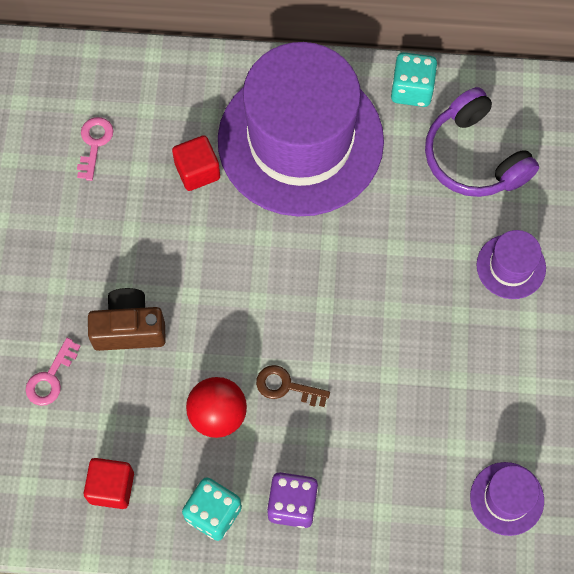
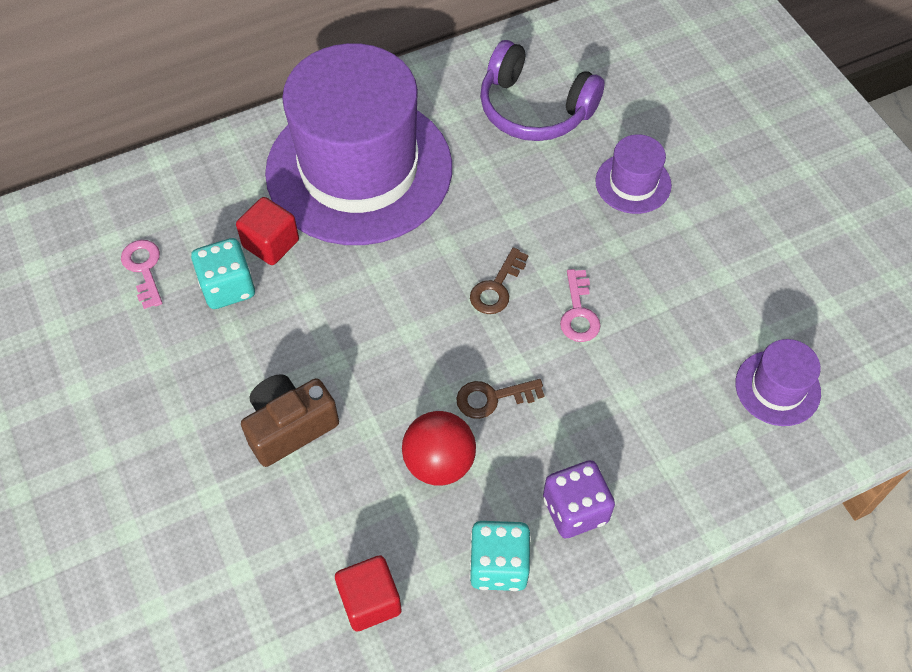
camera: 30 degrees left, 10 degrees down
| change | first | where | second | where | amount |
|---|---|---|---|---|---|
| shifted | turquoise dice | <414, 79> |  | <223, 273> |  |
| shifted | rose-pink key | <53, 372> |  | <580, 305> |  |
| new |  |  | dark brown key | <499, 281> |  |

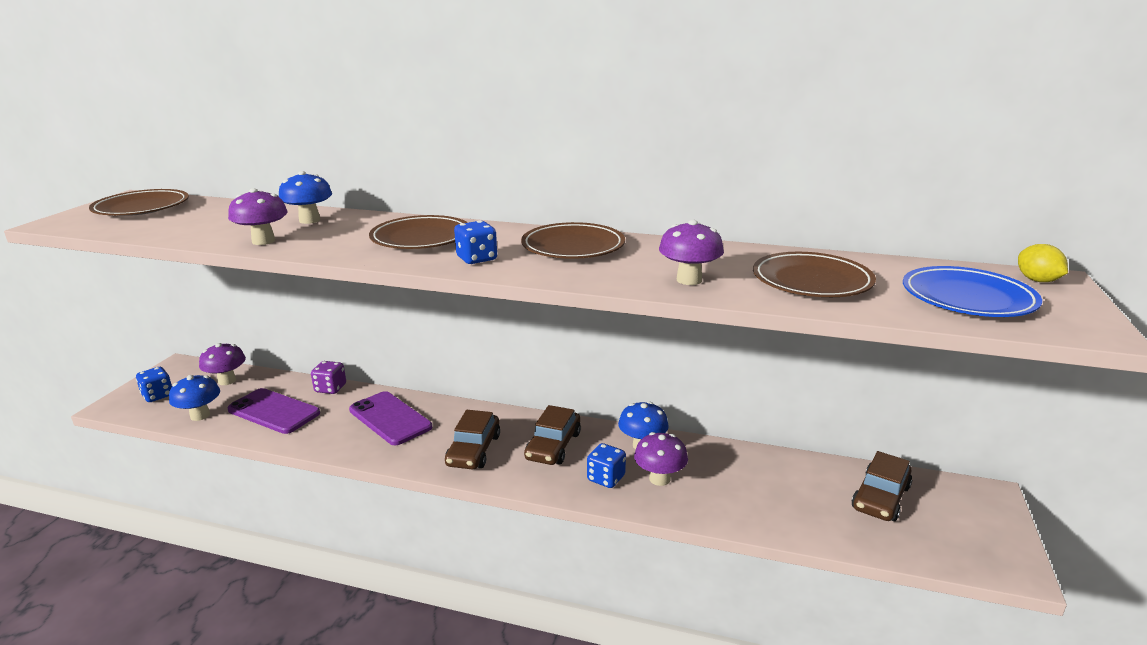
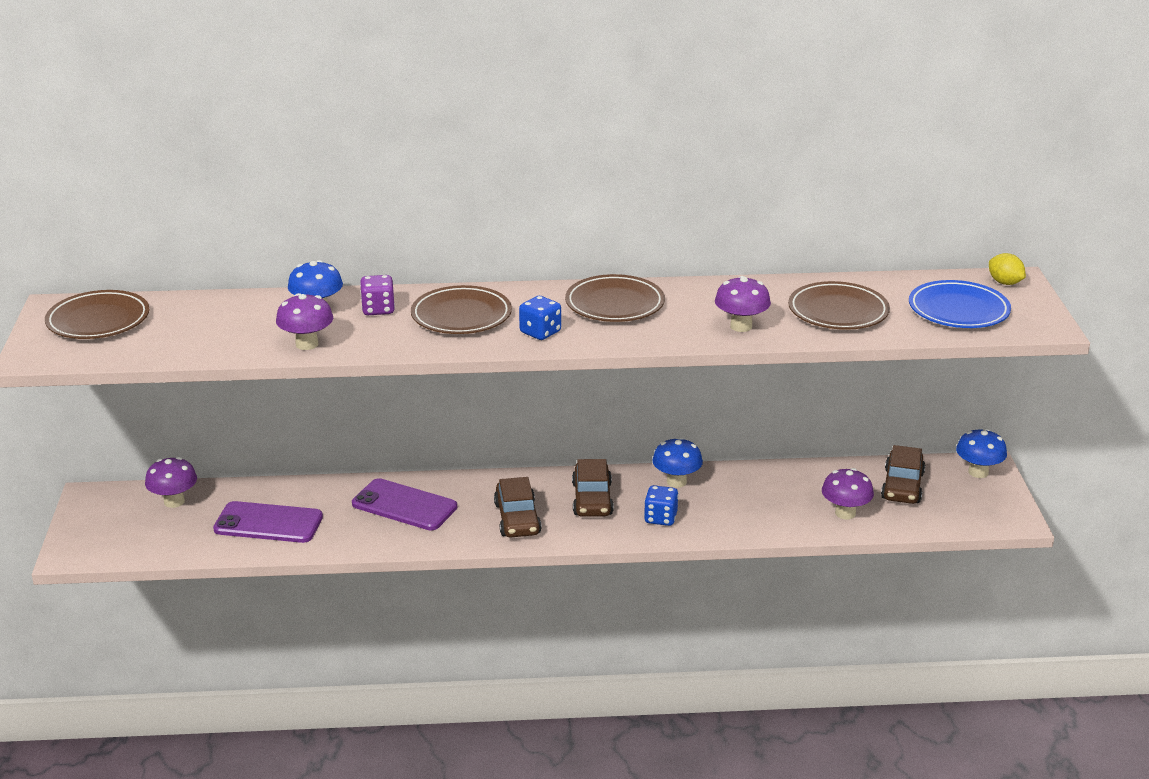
camera: 20 degrees left, 5 degrees up
| change | first | where | second | where | amount |
|---|---|---|---|---|---|
| shifted | purple dice | <328, 377> |  | <377, 295> |  |
| gone | royal blue dice | <154, 384> |  |  |  |
| shifted | royal blue fungus | <194, 398> |  | <981, 453> |  |
| shifted | purple fungus | <661, 459> |  | <848, 493> |  |

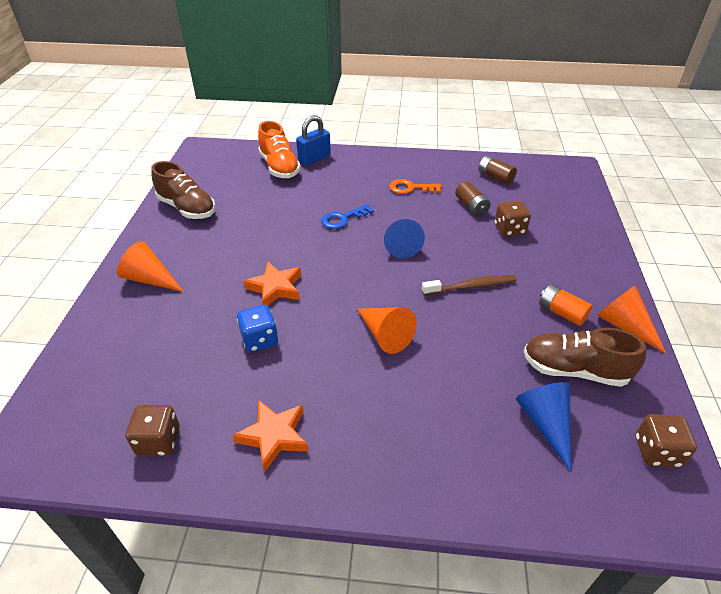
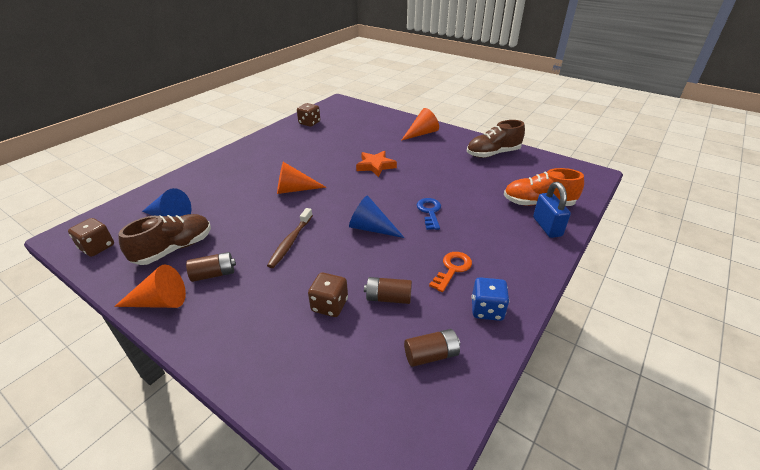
camera: 120 degrees right, 5 degrees down
| change | first | where | second | where | amount |
|---|---|---|---|---|---|
| repainted | bright orange AA battery | <566, 305> | dark brown AA battery | <211, 267> |  |
| shifted | royal blue dice | <257, 328> |  | <490, 299> |  |
| gone | bright orange star shape | <270, 436> |  |  |  |

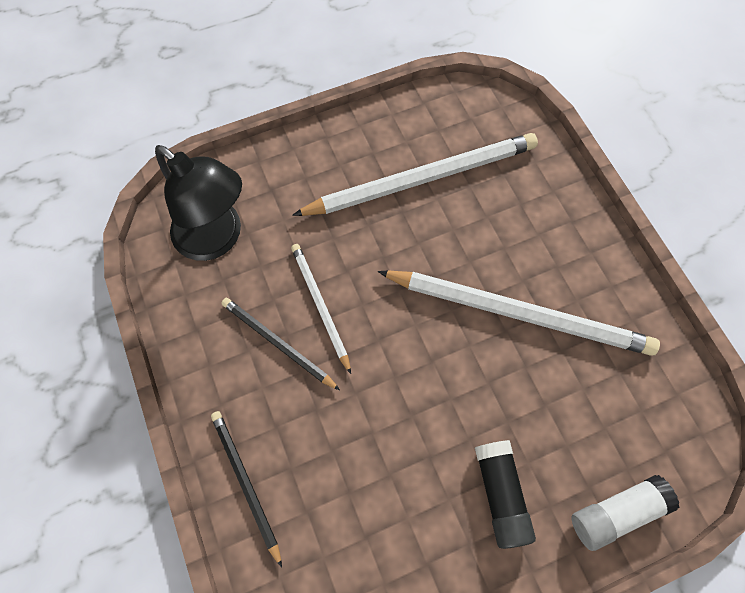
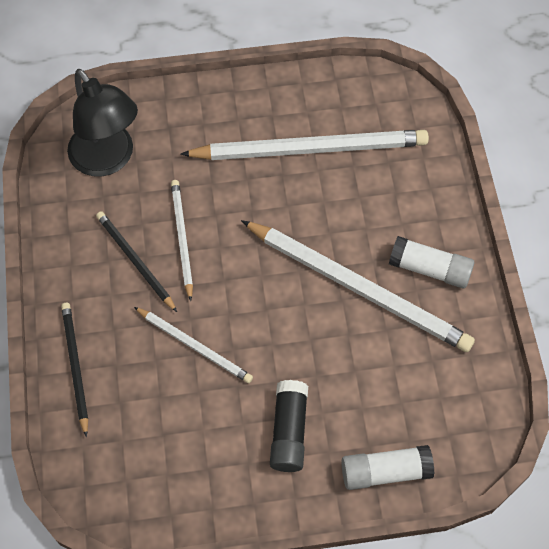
camera: 15 degrees right, 5 degrees down
| change | first | where | second | where | amount |
|---|---|---|---|---|---|
| new |  |  | snow-white stick of glue | <431, 262> |  |
| new |  |  | snow-white lead pencil | <193, 345> |  |

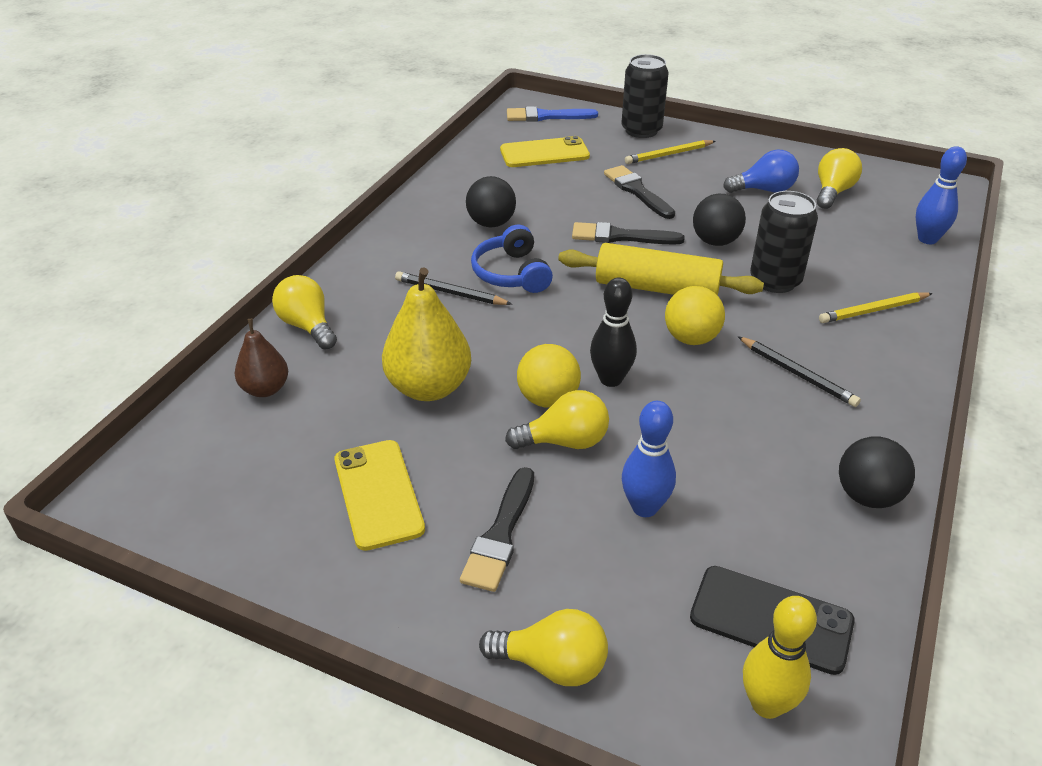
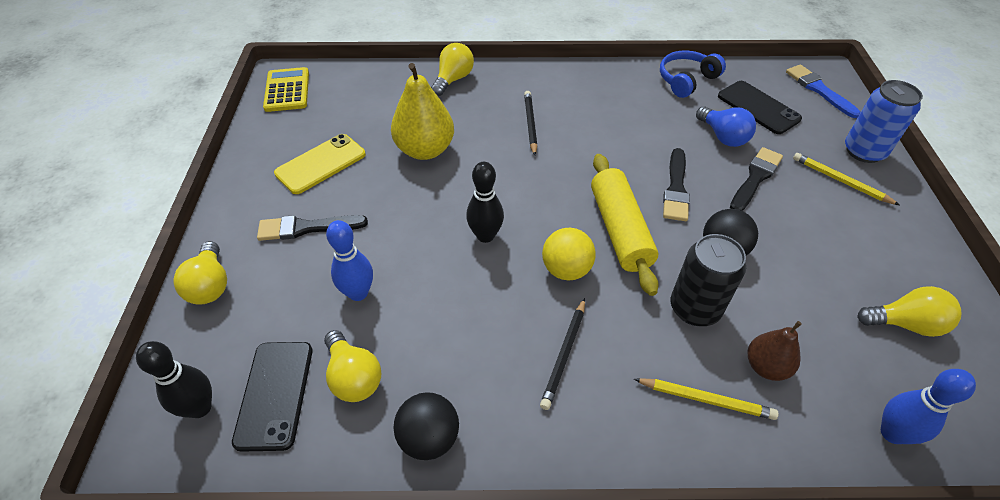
camera: 65 degrees right, 10 degrees up
| change | first | where | second | where | amount |
|---|---|---|---|---|---|
| repainted | black soda can | <645, 96> | royal blue soda can | <884, 121> |  |
| repainted | yellow mobile phone | <545, 151> | black mobile phone | <760, 107> |  |
| shifted | royal blue bulb | <761, 171> |  | <726, 126> |  |
| gone | black ball | <491, 202> |  |  |  |
| rotated | black brush | <628, 233> |  | <676, 184> | 150 degrees counterclockwise |
| shifted | royal blue headset | <512, 259> |  | <693, 74> |  |
| rotated | yellow lead pencil | <876, 307> |  | <706, 399> | 150 degrees clockwise |
| shifted | dark brown pear fruit | <261, 358> |  | <774, 351> |  |
| gone | yellow ball | <549, 376> |  |  |  |
| shifted | yellow bulb | <557, 419> |  | <352, 366> |  |
| repainted | yellow skittle | <780, 657> | black skittle | <174, 379> |  |
| new |  |  | yellow adding machine | <286, 89> |  |

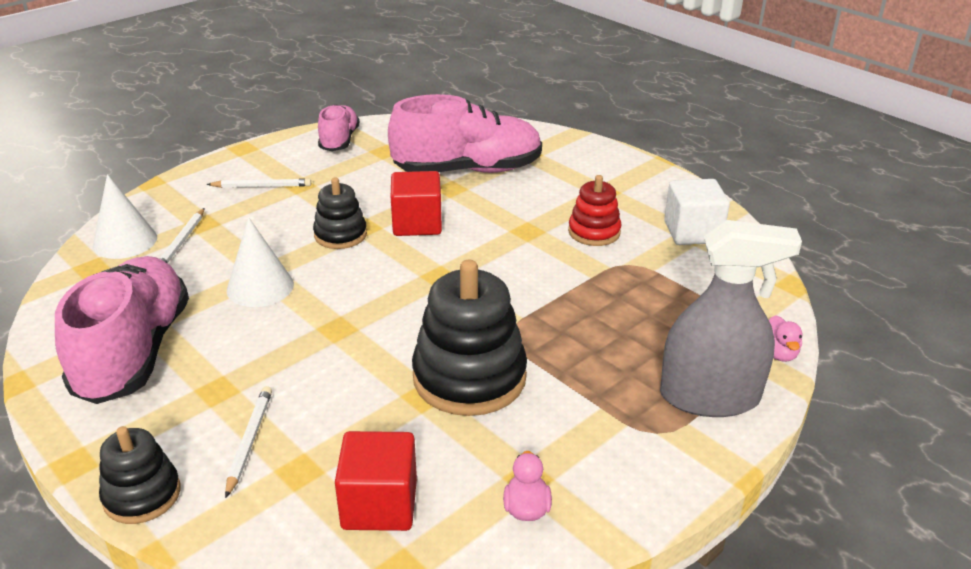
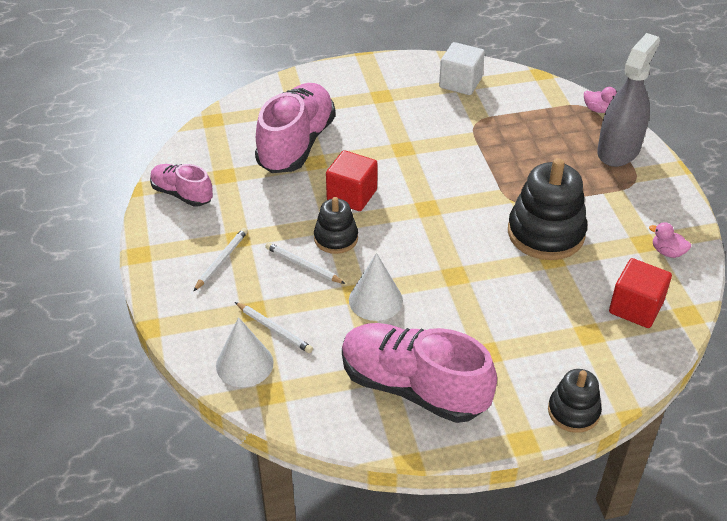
camera: 60 degrees left, 10 degrees up
| change | first | where | second | where | amount |
|---|---|---|---|---|---|
| gone | red stacking rings | <595, 210> |  |  |  |
| shifted | snow-white lead pencil | <248, 442> |  | <305, 263> |  |

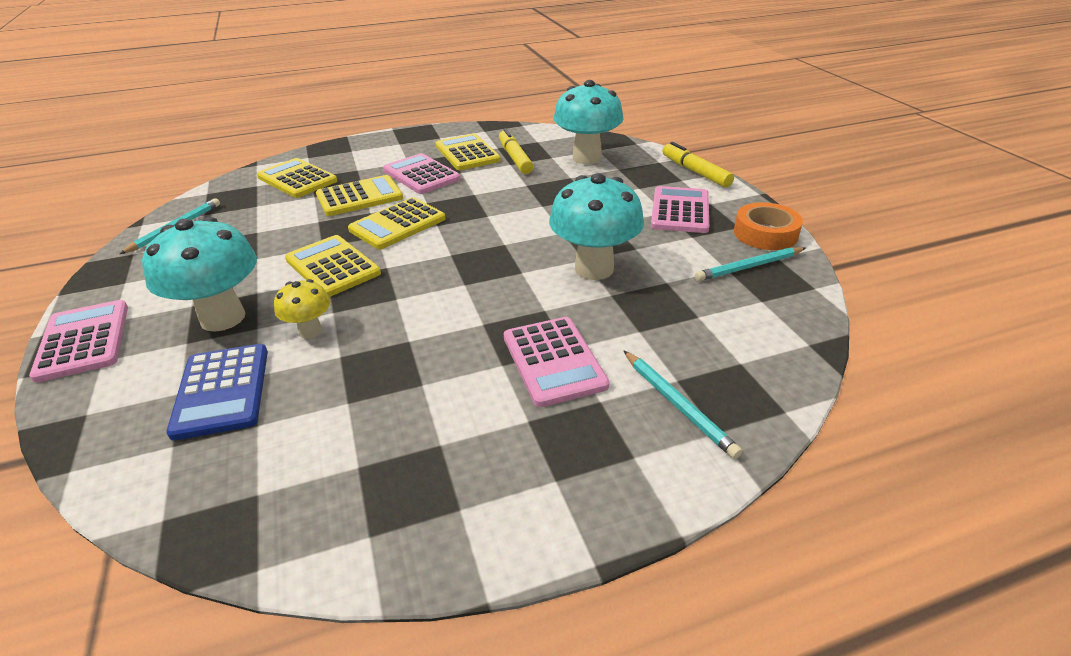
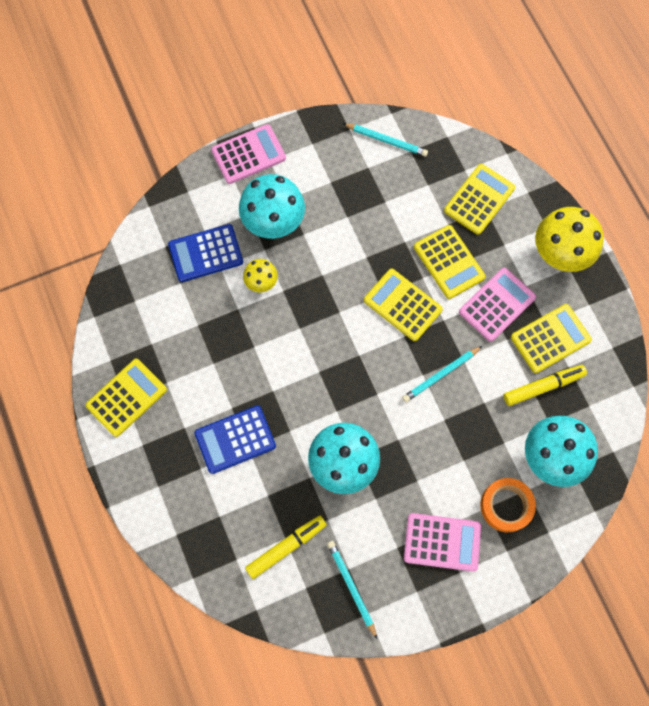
camera: 85 degrees right, 35 degrees up
| change | first | where | second | where | amount |
|---|---|---|---|---|---|
| shifted | yellow felt pen | <698, 164> |  | <286, 547> |  |
| shifted | bright orange roll of tape | <768, 226> |  | <508, 505> |  |
| shifted | yellow adding machine | <333, 266> |  | <126, 398> |  |
| repainted | rose-pink adding machine | <557, 362> | royal blue adding machine | <235, 439> |  |
| shifted | turquoise lead pencil | <683, 405> |  | <442, 374> |  |
| new |  |  | yellow fungus | <569, 239> |  |

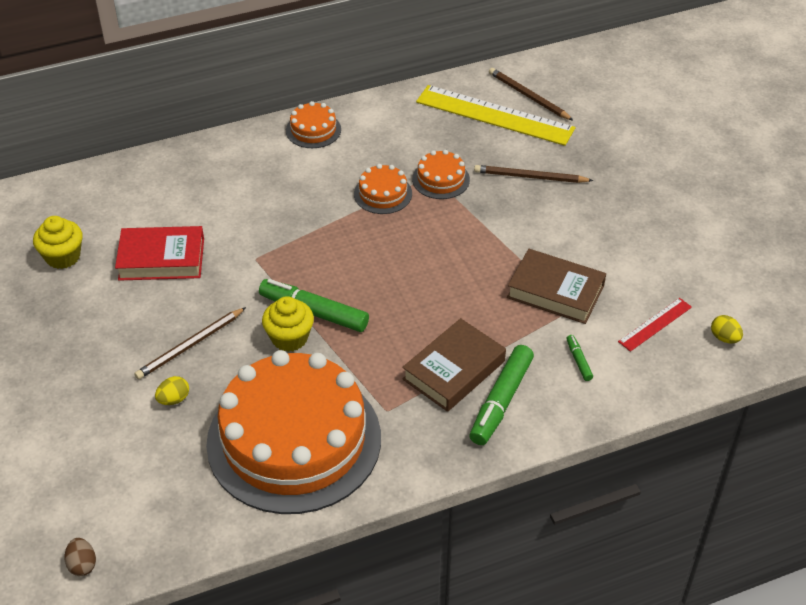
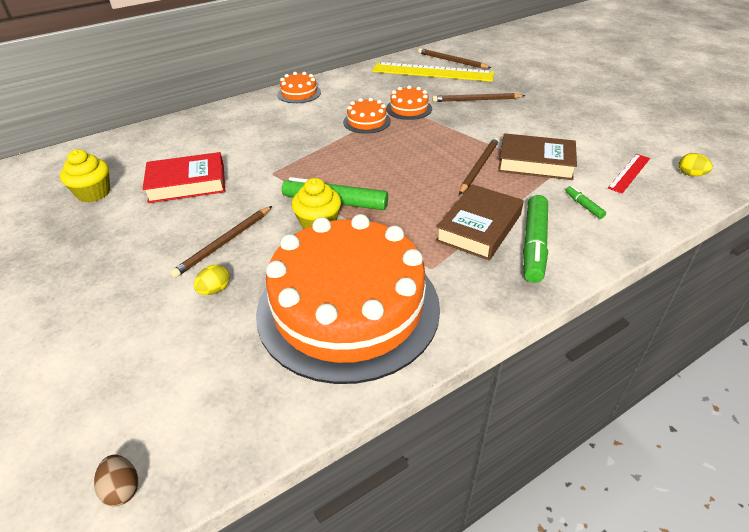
camera: 10 degrees left, 5 degrees down
| change | first | where | second | where | amount |
|---|---|---|---|---|---|
| new |  |  | dark brown lead pencil | <479, 166> |  |

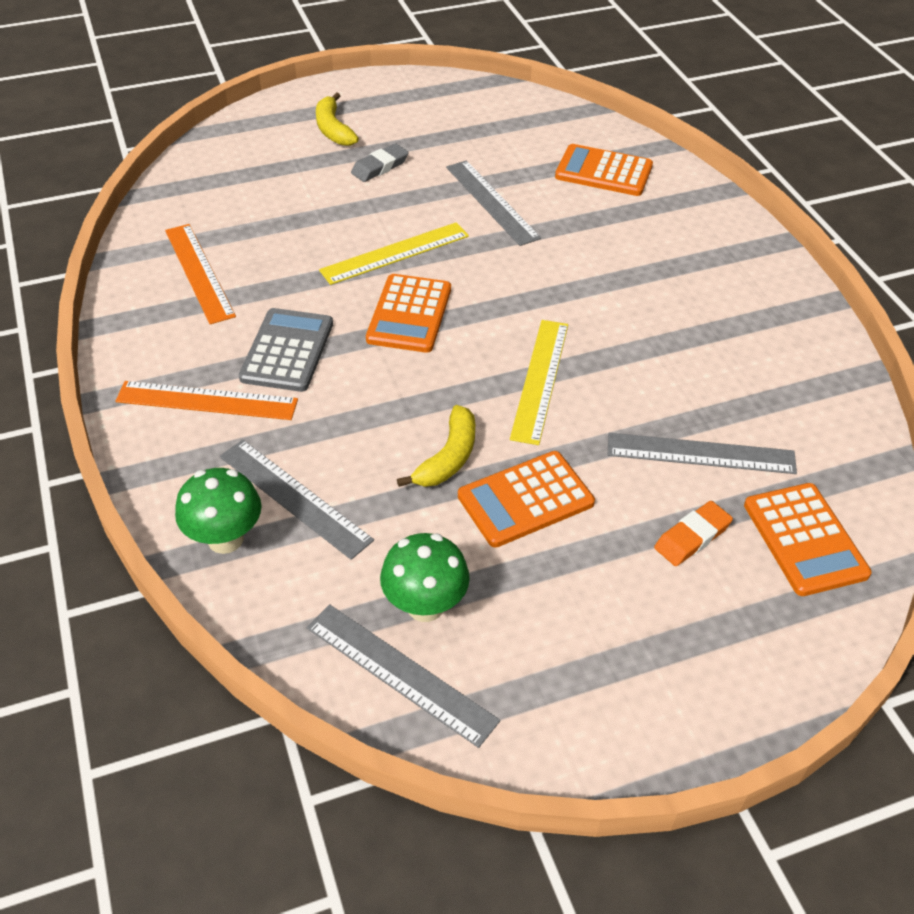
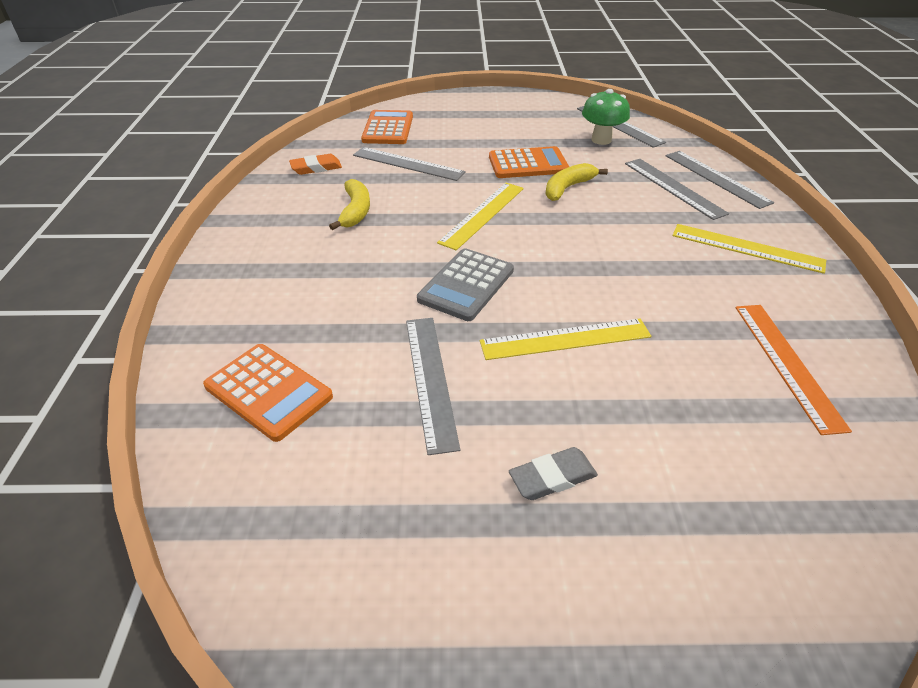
camera: 160 degrees left, 5 degrees down
| change | first | where | second | where | amount |
|---|---|---|---|---|---|
| shifted | yellow banana fruit | <337, 119> |  | <349, 204> |  |
| gone | bright orange adding machine | <408, 313> |  |  |  |
| shifted | gray adding machine | <286, 350> |  | <465, 284> |  |
| repainted | bright orange straightedge | <206, 400> | yellow straightedge | <749, 249> |  |
| swapped | leaf-green fungus | <218, 511> | gray straightedge | <720, 180> |  |
| shifted | bright orange pencil eraser | <693, 533> |  | <315, 164> |  |

